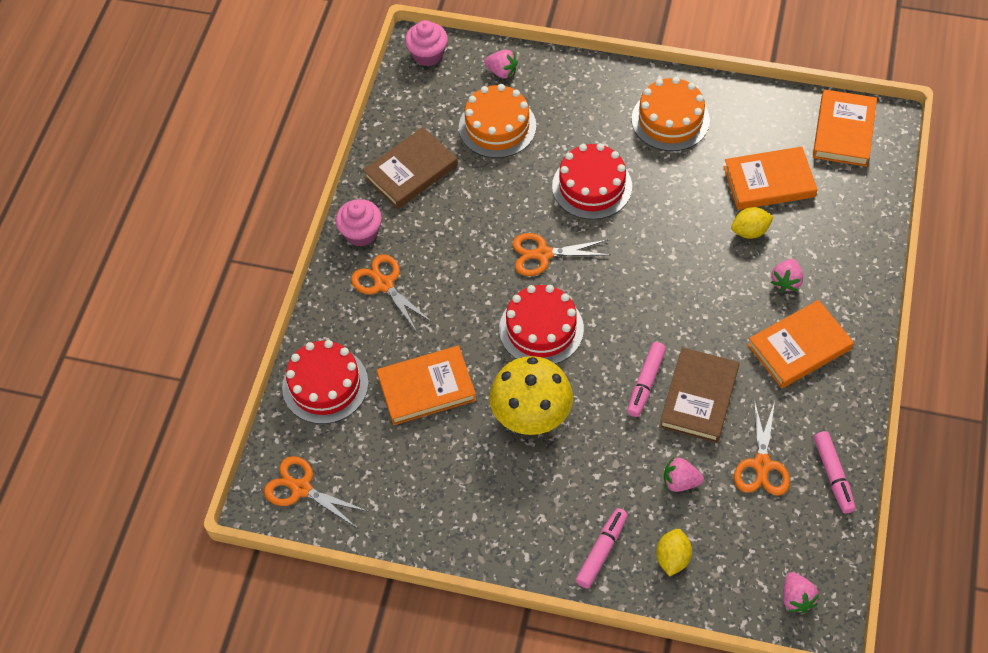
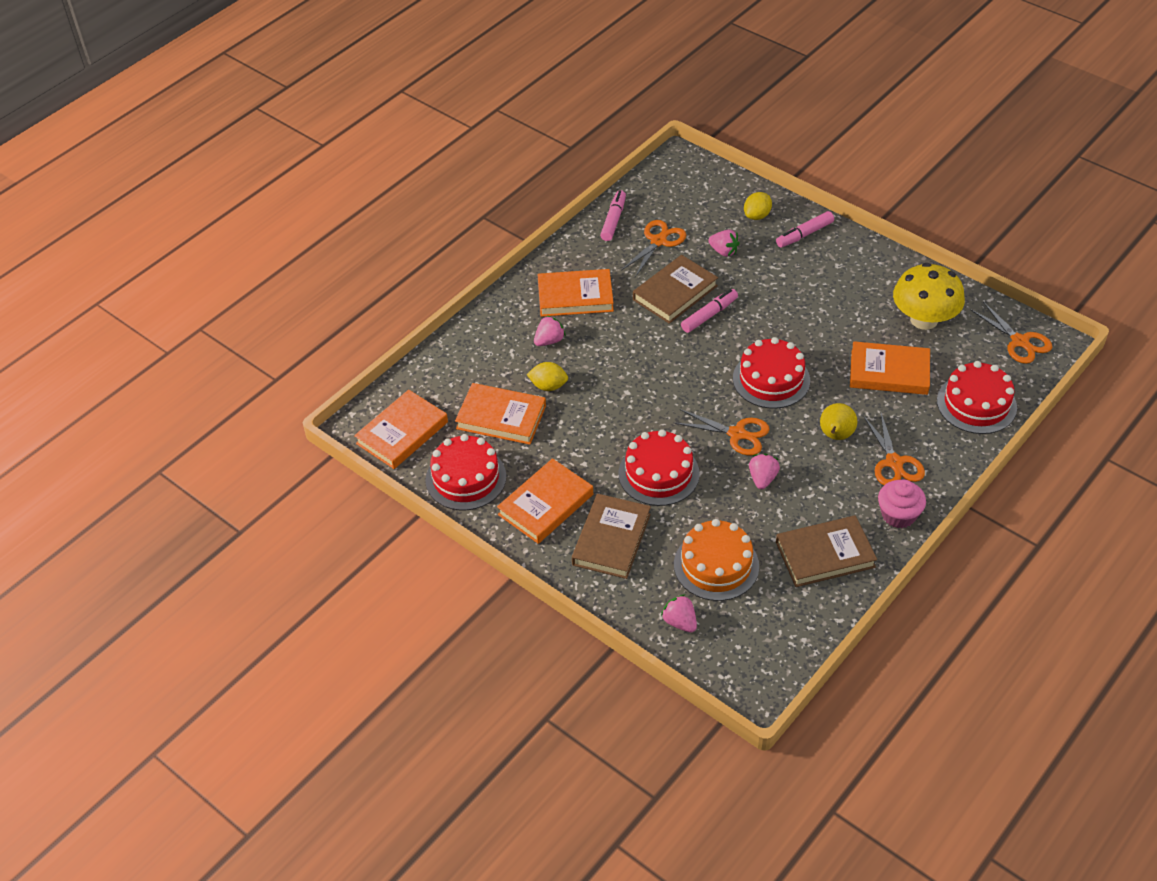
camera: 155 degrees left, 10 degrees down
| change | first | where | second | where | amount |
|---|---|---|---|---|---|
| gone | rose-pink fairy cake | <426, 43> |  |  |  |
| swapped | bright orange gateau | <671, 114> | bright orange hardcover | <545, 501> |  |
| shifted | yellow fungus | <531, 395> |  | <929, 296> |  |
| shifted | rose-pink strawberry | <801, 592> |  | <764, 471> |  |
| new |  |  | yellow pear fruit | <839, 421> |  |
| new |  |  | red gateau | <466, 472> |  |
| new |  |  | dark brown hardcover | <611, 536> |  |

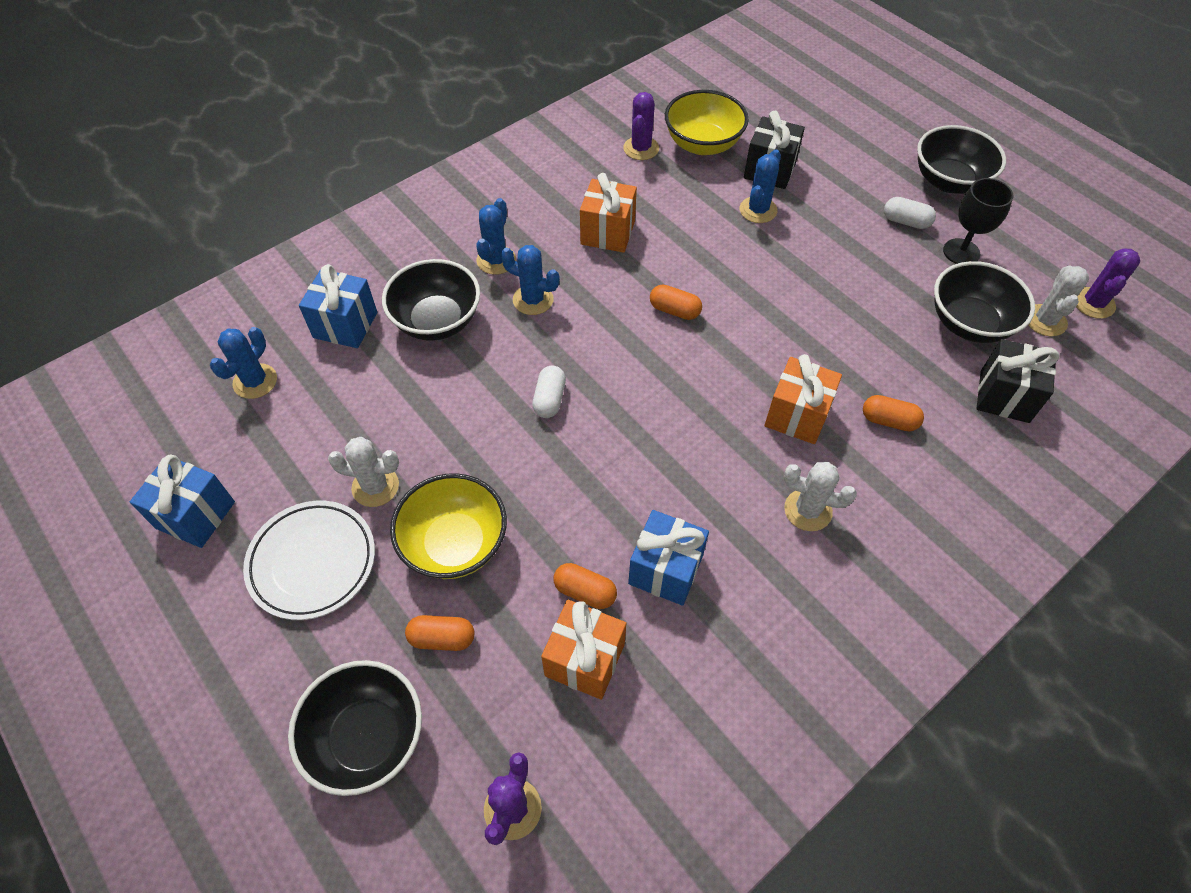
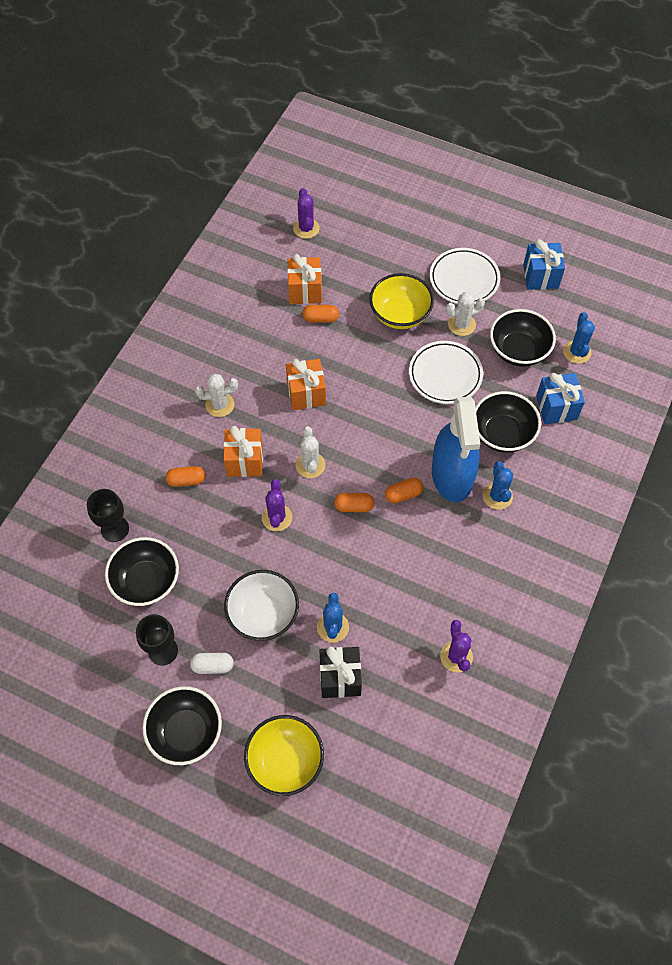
camera: 155 degrees right, 5 degrees up
| change | first | where | second | where | amount |
|---|---|---|---|---|---|
| shifted | yellow deep dish | <707, 122> |  | <284, 755> |  |
| shifted | bright orange wrapped gift | <608, 213> |  | <306, 384> |  |
| swapped | royal blue saguaro cactus | <530, 280> | royal blue spray cleaner | <456, 449> |  |
| shifted | purple saguaro cactus | <1108, 283> |  | <277, 505> |  |
| shifted | snow-white saguaro cactus | <1058, 300> |  | <310, 452> |  |
| swapped | black wrapped gift | <1017, 381> | black wine glass | <108, 515> |  |
| gone | snow-white capsule | <549, 392> |  |  |  |
| gone | royal blue wrapped gift | <668, 558> |  |  |  |
| shifted | bright orange capsule | <439, 633> |  | <404, 491> |  |
| shifted | black deep dish | <355, 728> |  | <523, 338> |  |
| new |  |  | snow-white dinner plate | <446, 372> |  |
| new |  |  | snow-white deep dish | <261, 605> |  |

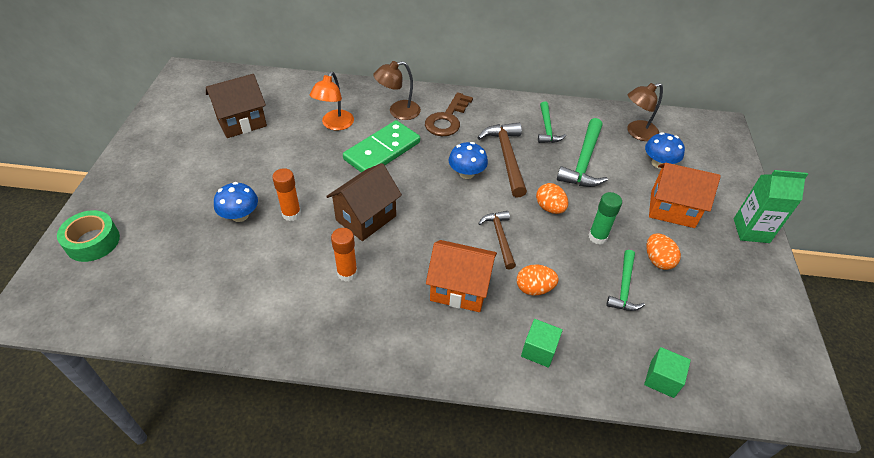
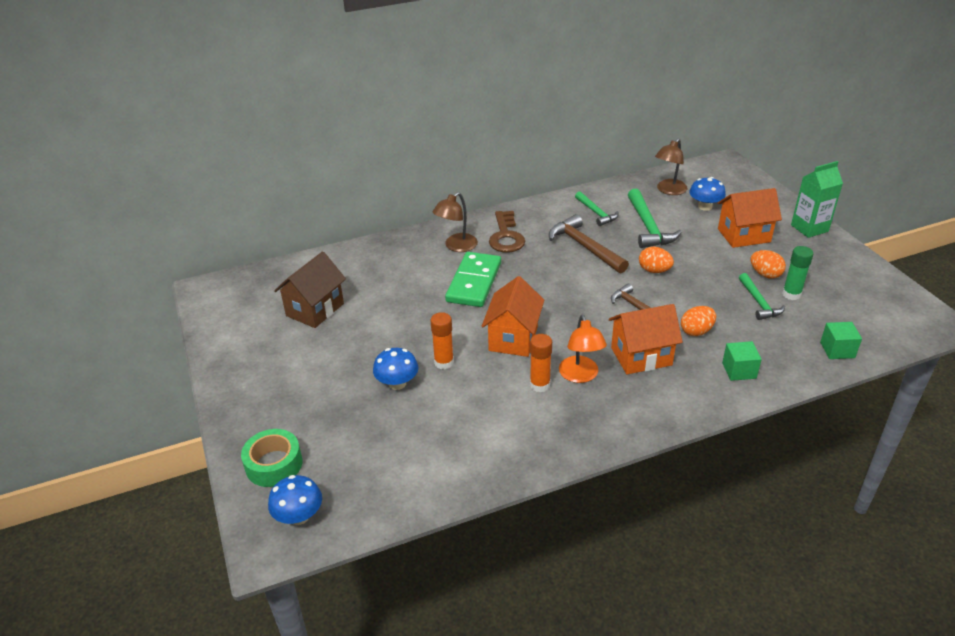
camera: 25 degrees left, 10 degrees down
| change | first | where | second | where | amount |
|---|---|---|---|---|---|
| shifted | bright orange reading lamp | <332, 101> |  | <583, 349> |  |
| shifted | royal blue fungus | <468, 160> |  | <295, 500> |  |
| repainted | dark brown house | <364, 202> | bright orange house | <513, 316> |  |
| shifted | leaf-green stick of glue | <605, 218> |  | <797, 273> |  |

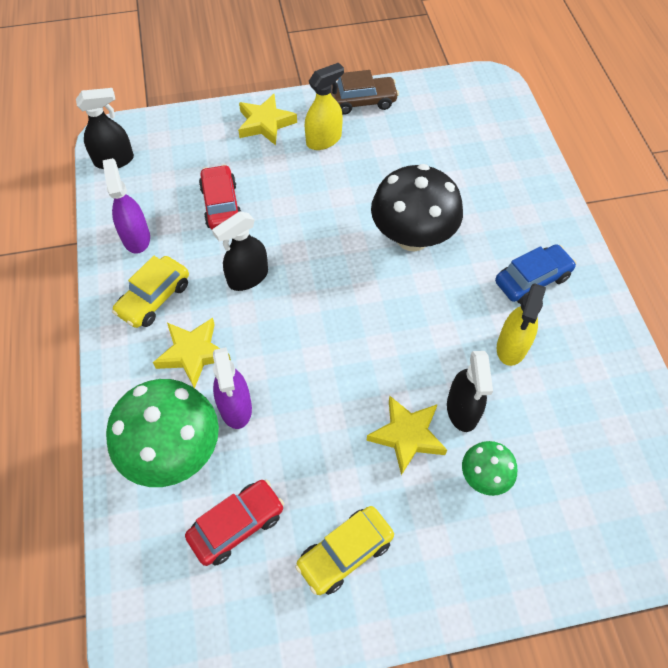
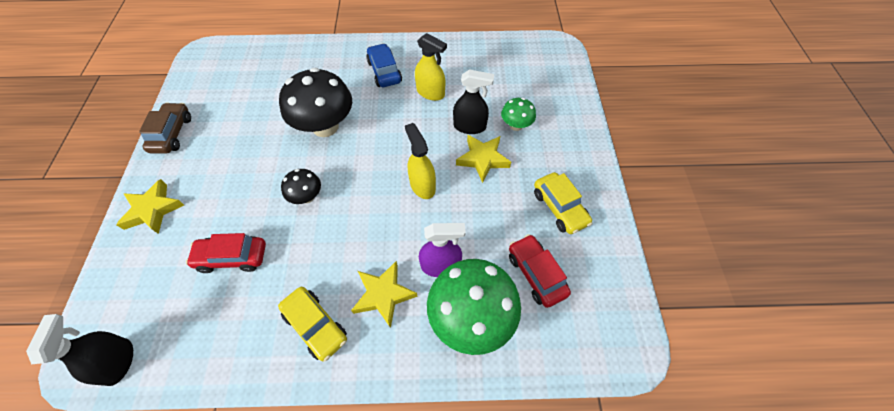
camera: 80 degrees left, 0 degrees up
| change | first | where | second | where | amount |
|---|---|---|---|---|---|
| shifted | yellow spray cleaner | <324, 106> |  | <420, 161> |  |
| gone | purple spray cleaner | <126, 206> |  |  |  |
| gone | black spray cleaner | <240, 251> |  |  |  |
| new |  |  | black fungus | <301, 186> |  |

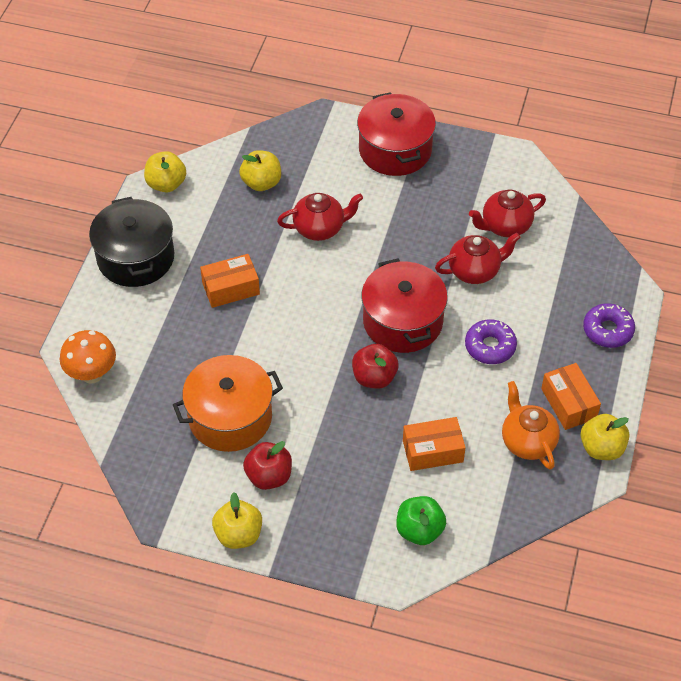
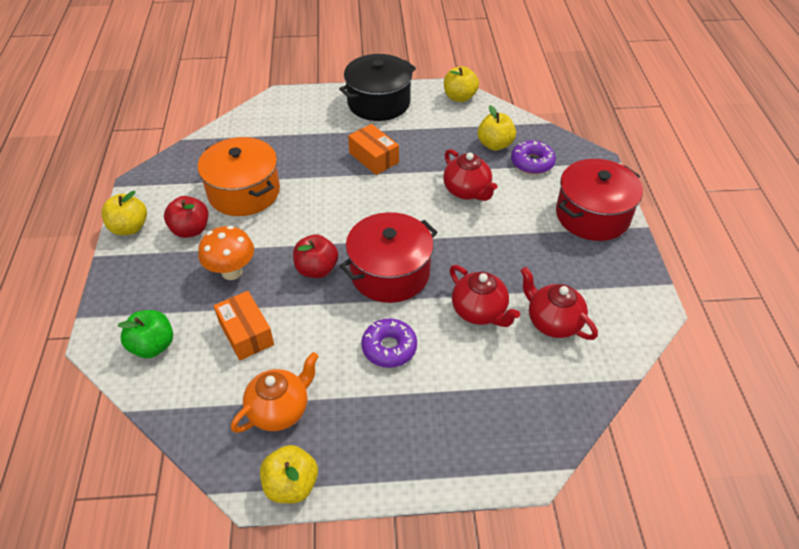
camera: 70 degrees right, 5 degrees down
| change | first | where | second | where | amount |
|---|---|---|---|---|---|
| shifted | purple glazed donut | <609, 325> |  | <533, 157> |  |
| shifted | bright orange fungus | <88, 357> |  | <226, 253> |  |
| gone | bright orange package | <571, 396> |  |  |  |

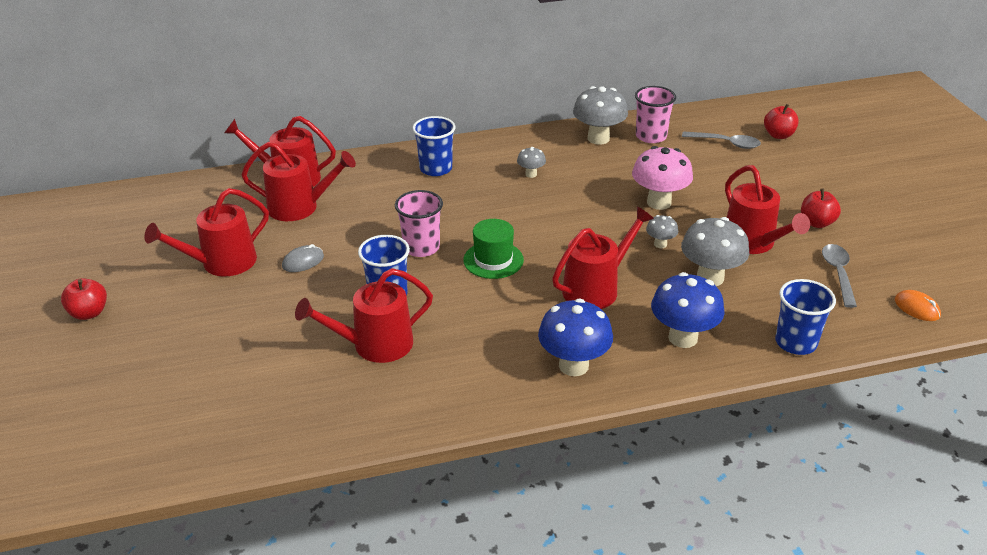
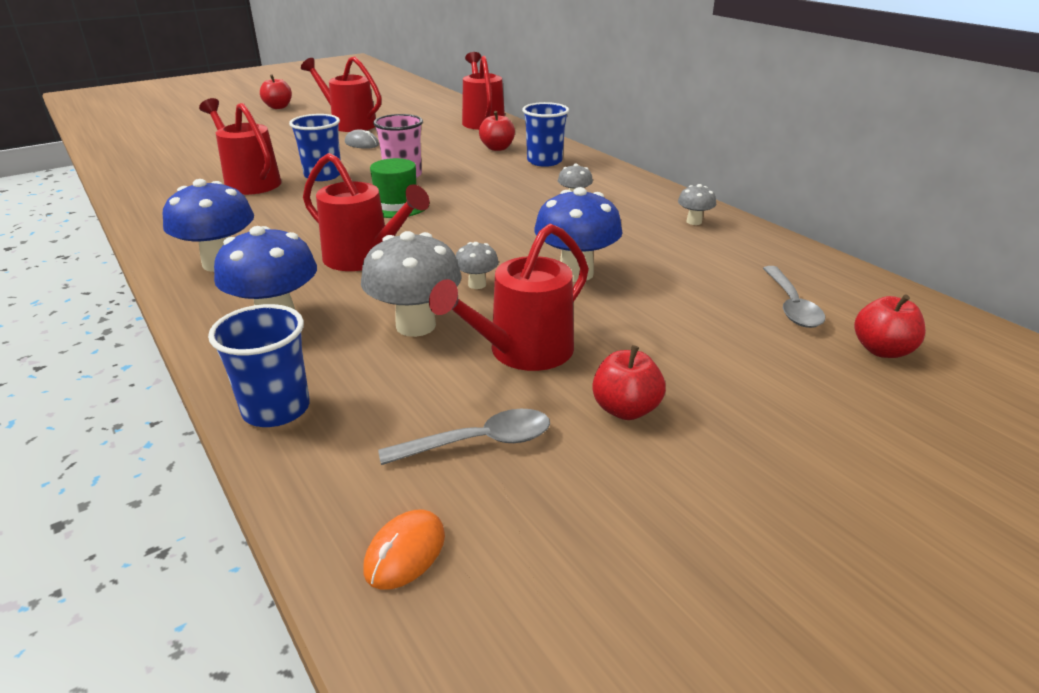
camera: 70 degrees right, 5 degrees down
| change | first | where | second | where | amount |
|---|---|---|---|---|---|
| scaled | gray fungus | <600, 115> |  | <697, 204> | x0.50 |
| gone | rose-pink cup | <655, 114> |  |  |  |
| gone | red watering can | <298, 181> |  |  |  |
| repainted | rose-pink fungus | <662, 178> | royal blue fungus | <578, 234> |  |
| new |  |  | red apple fruit | <497, 131> |  |

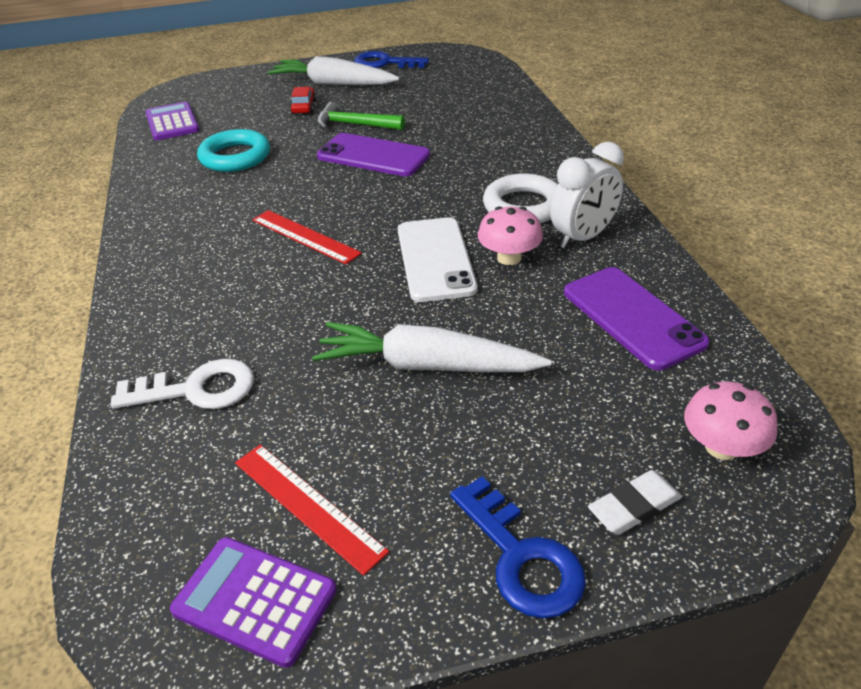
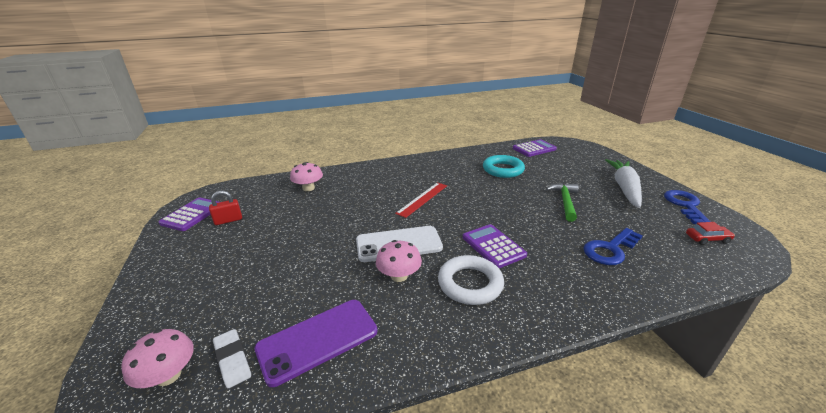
camera: 85 degrees right, 10 degrees down
| change | first | where | second | where | amount |
|---|---|---|---|---|---|
| shifted | red automobile | <303, 100> |  | <710, 233> |  |
| gone | purple mobile phone | <373, 154> |  |  |  |
| gone | snow-white clock | <587, 195> |  |  |  |
| gone | snow-white toy carrot | <432, 347> |  |  |  |
| swapped | snow-white key | <182, 384> | rose-pink fungus | <306, 176> |  |
| swapped | red straightedge | <312, 510> | red padlock | <225, 208> |  |
| shifted | snow-white pencil eraser | <635, 502> |  | <232, 358> |  |
| shifted | royal blue key | <518, 547> |  | <613, 246> |  |
| new |  |  | purple adding machine | <495, 246> |  |

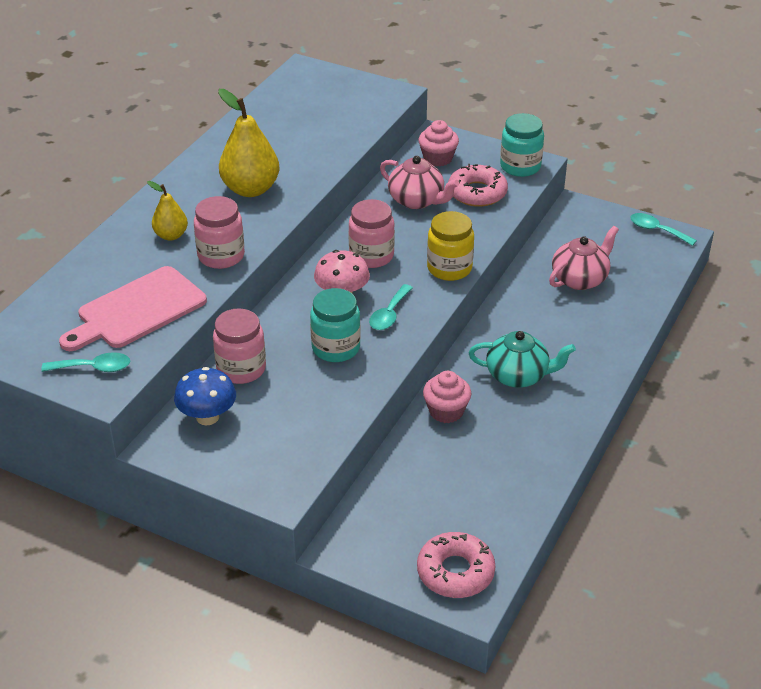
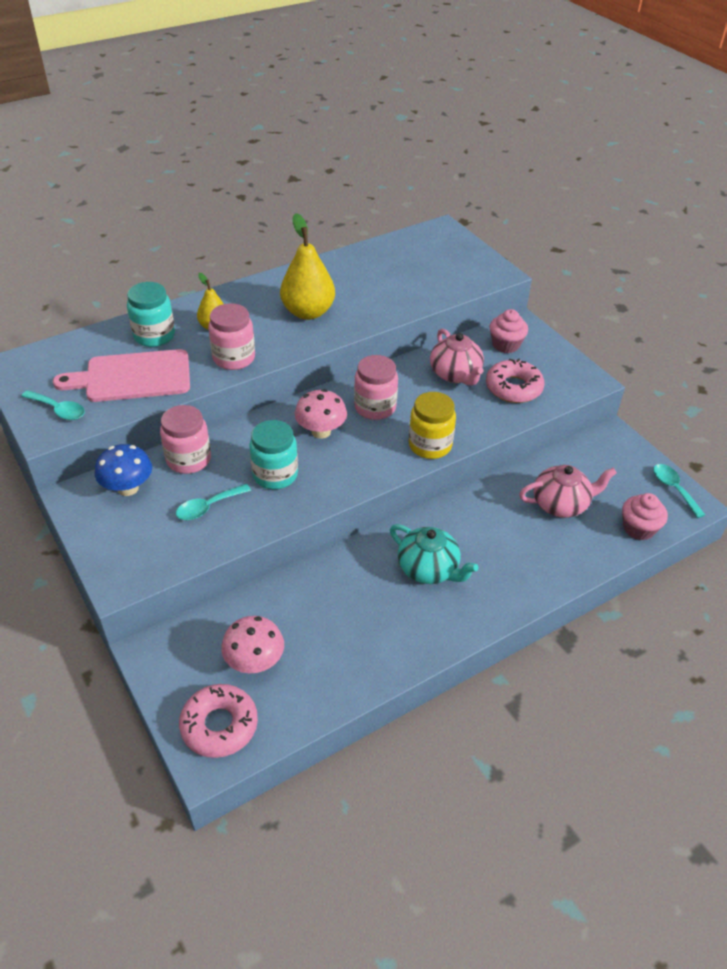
camera: 30 degrees right, 5 degrees up
| change | first | where | second | where | amount |
|---|---|---|---|---|---|
| shifted | turquoise preserve jar | <522, 145> |  | <151, 314> |  |
| shifted | turquoise spoon | <391, 307> |  | <213, 502> |  |
| shifted | rose-pink fairy cake | <447, 397> |  | <645, 517> |  |
| new |  |  | rose-pink fungus | <252, 644> |  |

